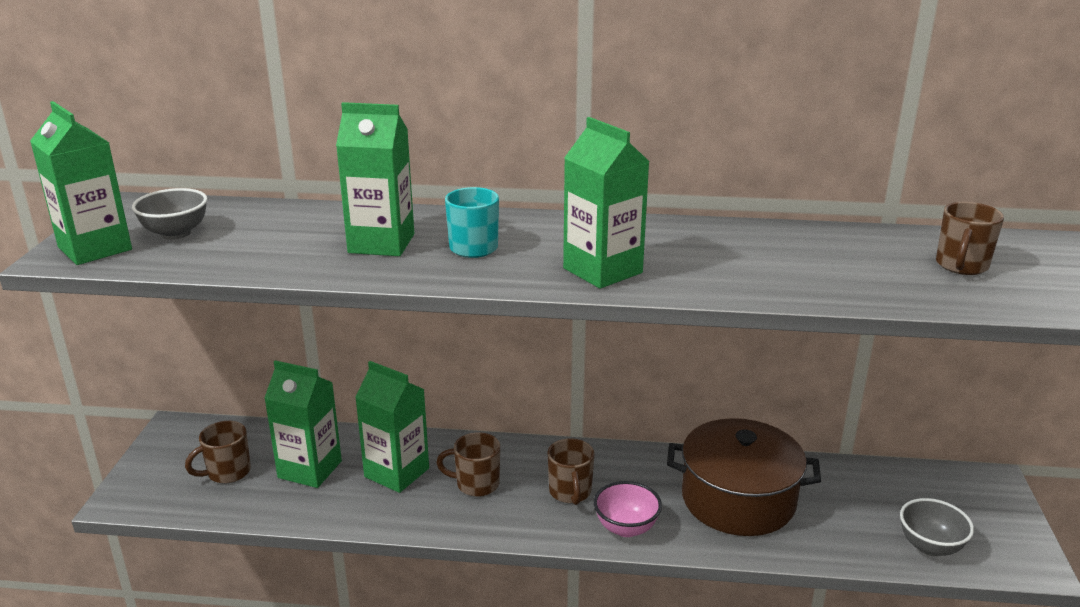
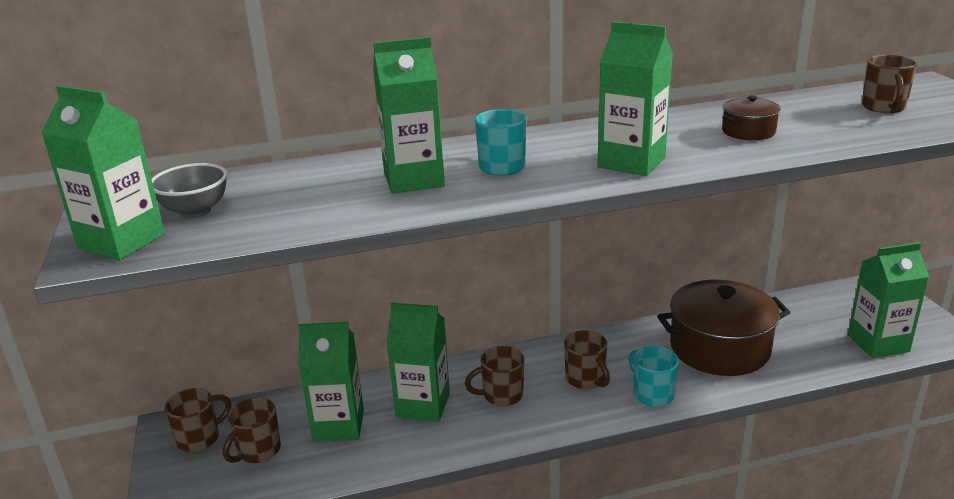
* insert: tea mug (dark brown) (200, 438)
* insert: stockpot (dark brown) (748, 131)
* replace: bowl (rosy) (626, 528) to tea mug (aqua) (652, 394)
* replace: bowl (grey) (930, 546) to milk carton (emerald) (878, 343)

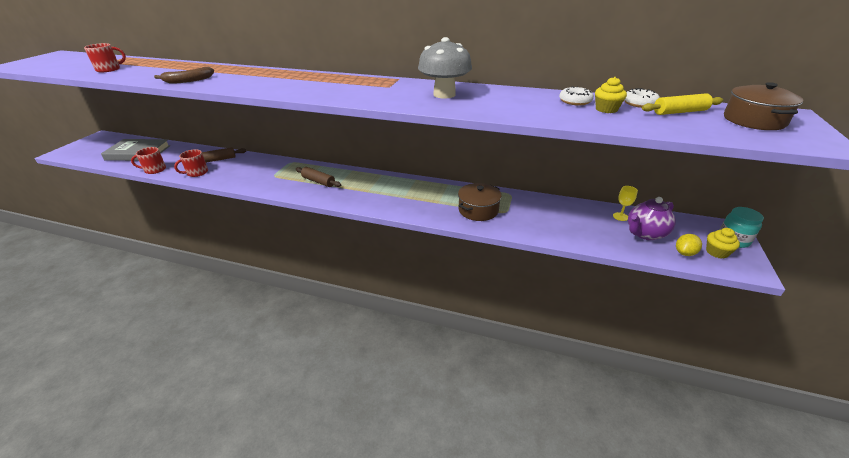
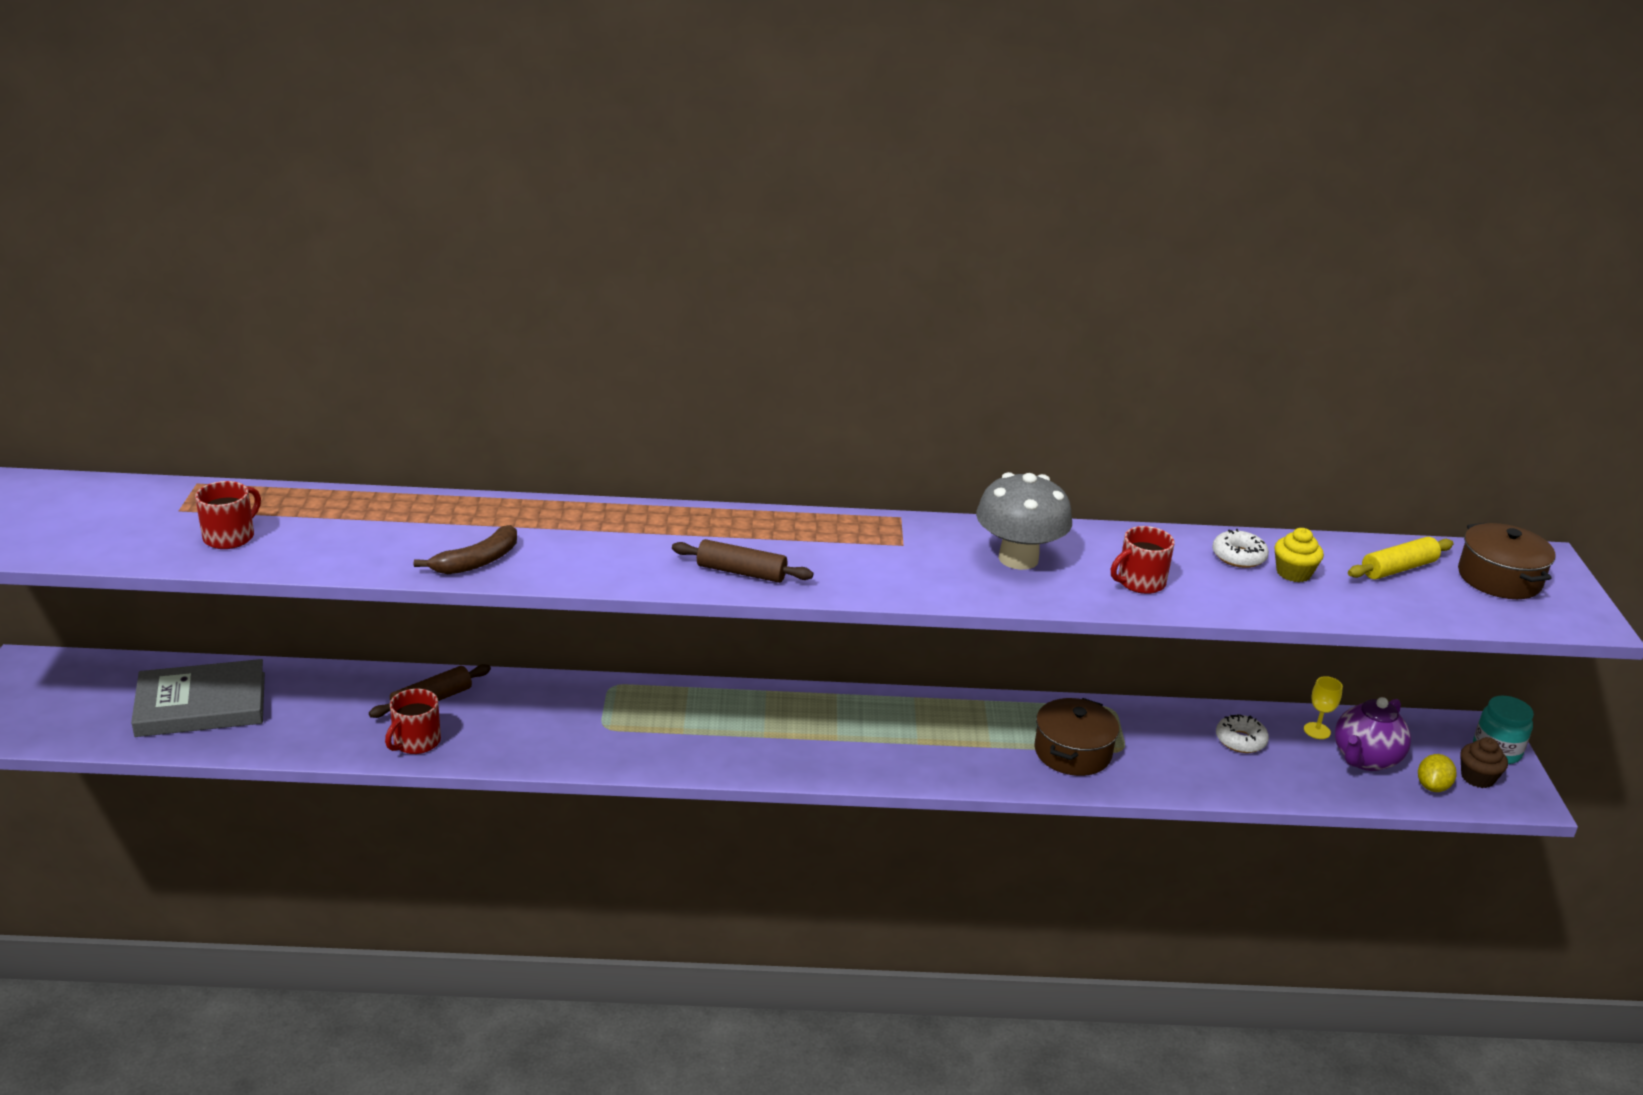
* move: tea mug (scarlet) (154, 170) to (1140, 582)
* move: rolling pin (dark brown) (318, 181) to (741, 572)
* move: glazed donut (snow-white) (639, 103) to (1240, 740)
* recolor: muffin (golden) (717, 252) to muffin (dark brown) (1477, 778)

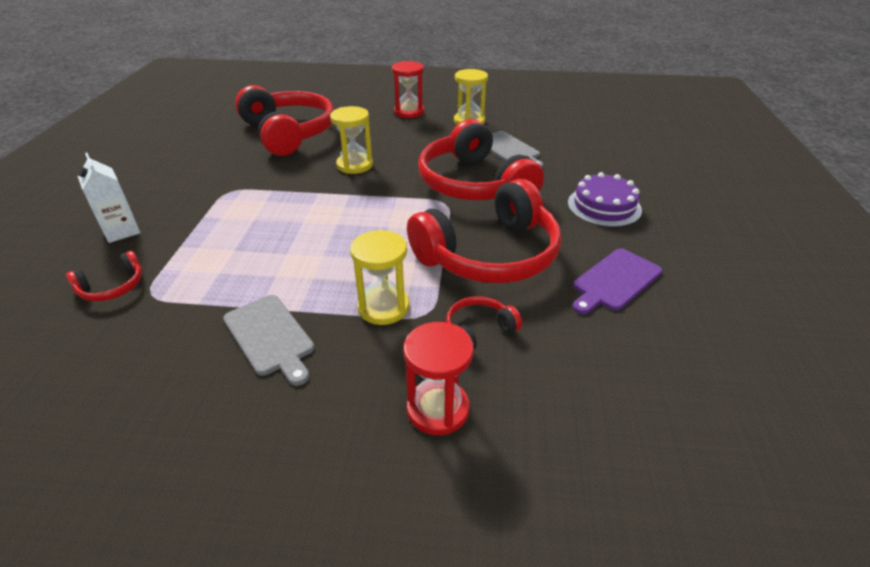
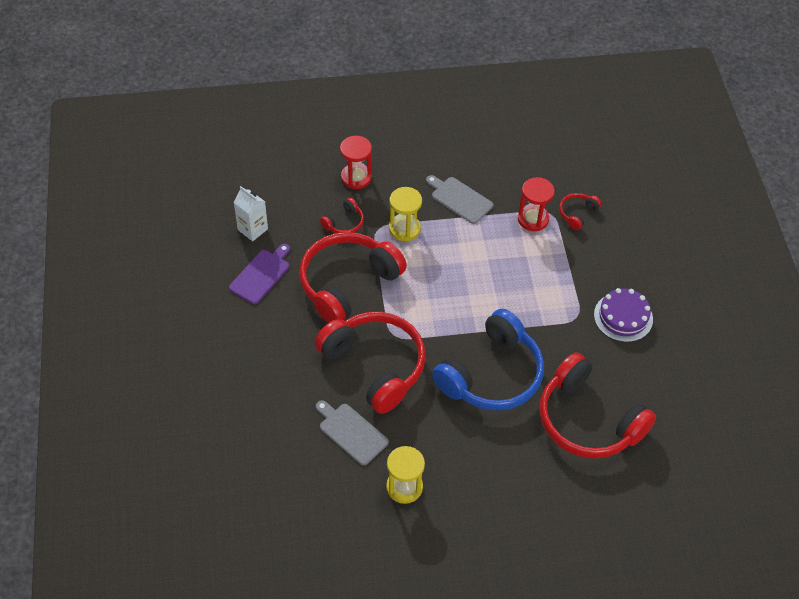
* move: milk carton (snow-white) (121, 231) to (252, 229)
* move: sand timer (scarlet) (409, 112) to (533, 219)
* move: cake (purple) (604, 206) to (623, 317)
* replace: sand timer (golden) (354, 165) to over-ear headphones (royal blue) (491, 375)

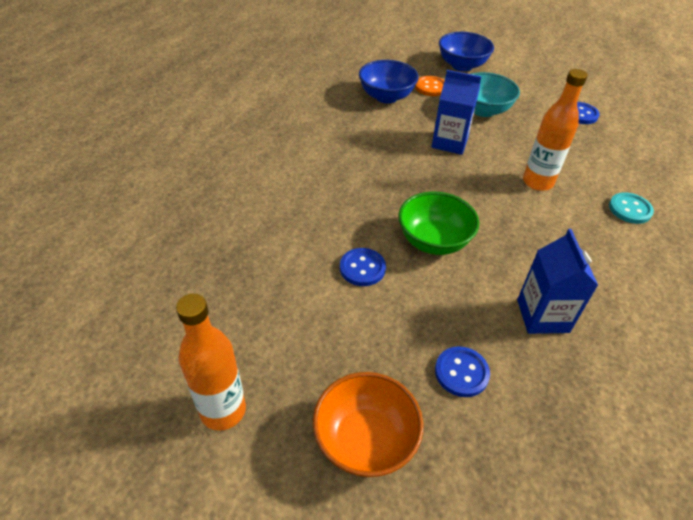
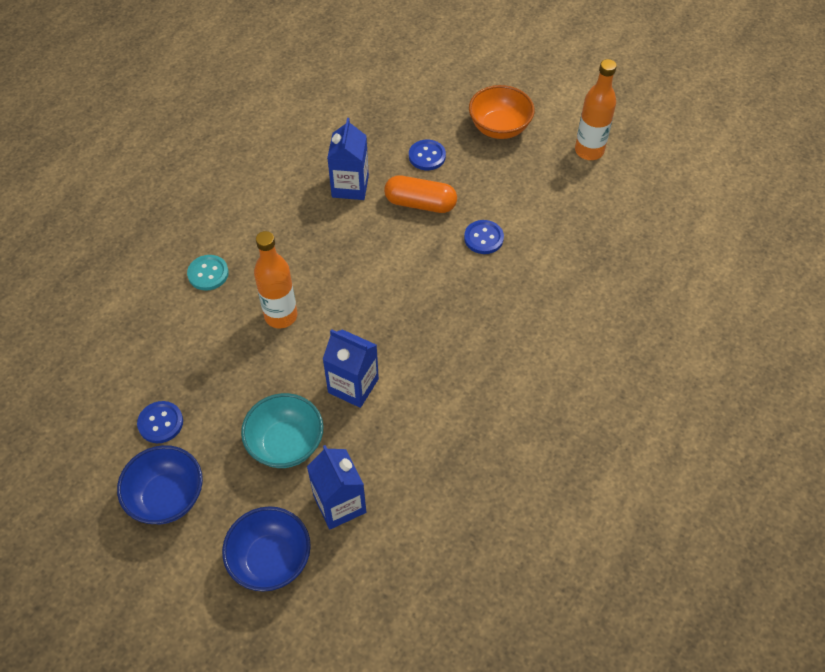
* delete: bowl (emerald) (433, 241)
* insert: pill (bright orange) (420, 203)
* move: bowl (royal blue) (386, 97) to (167, 497)
* replace: button (bright orange) (430, 87) to milk carton (royal blue) (339, 504)

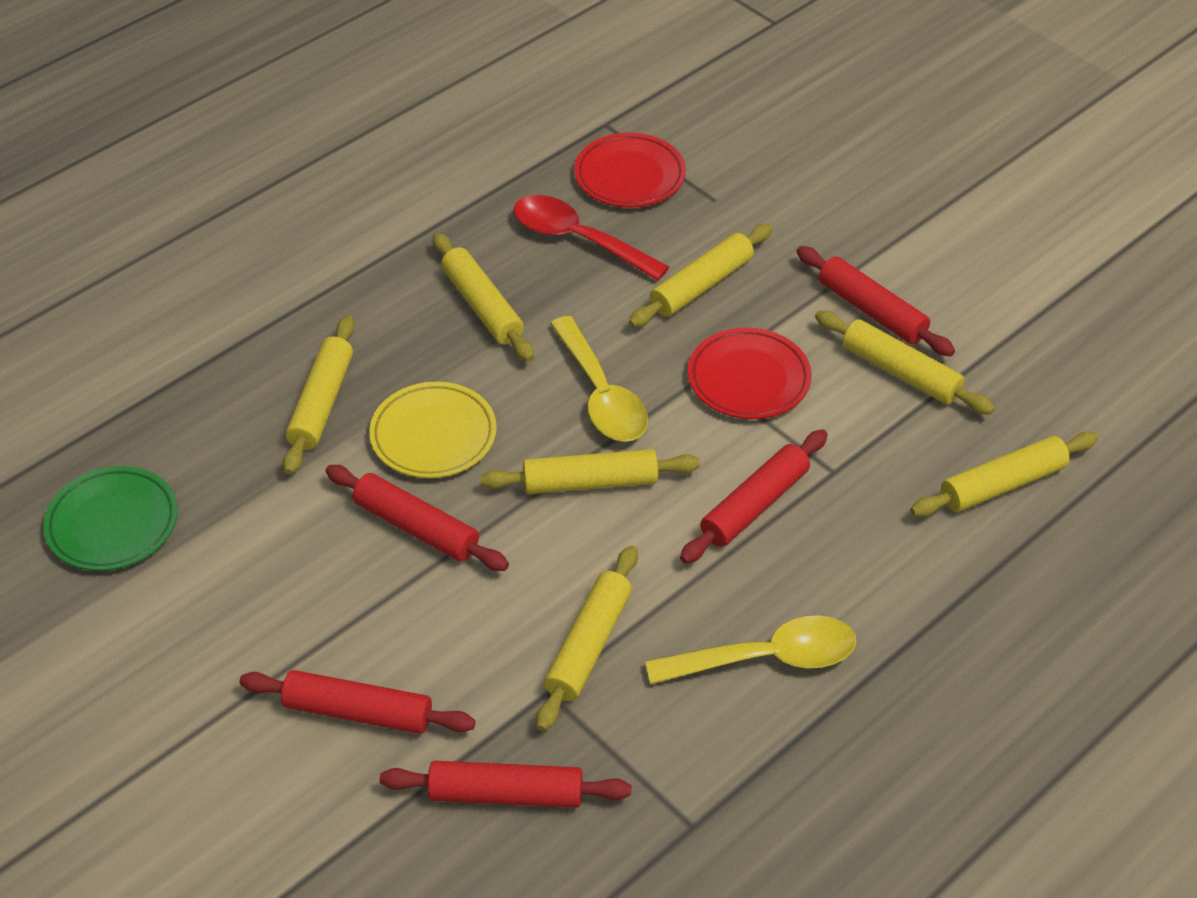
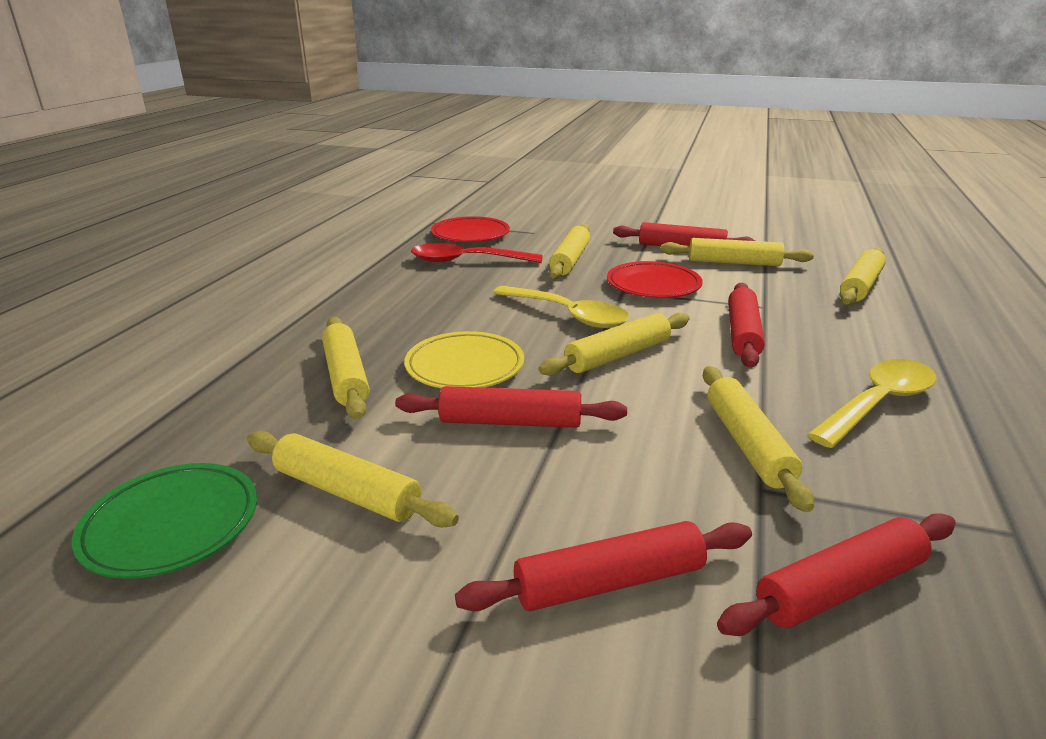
* move: rolling pin (golden) (482, 306) to (347, 492)

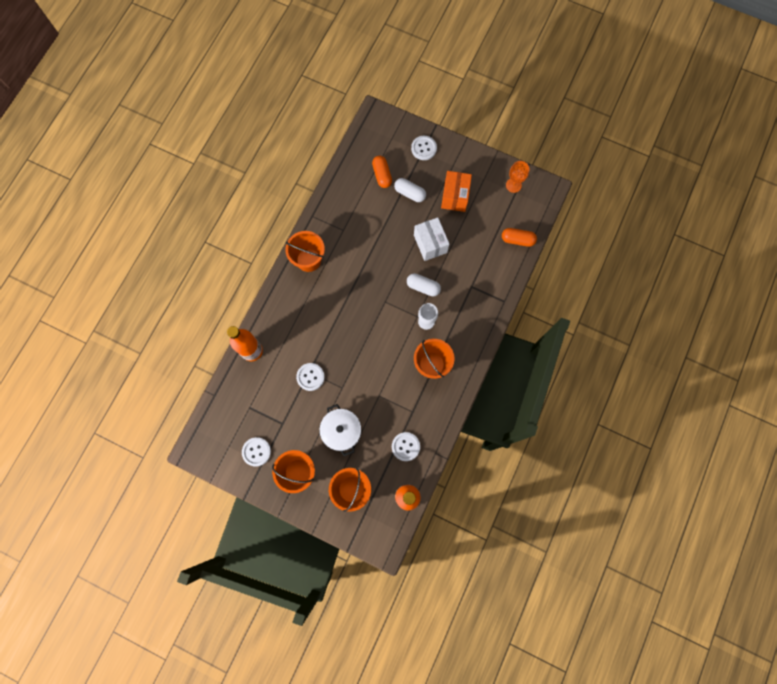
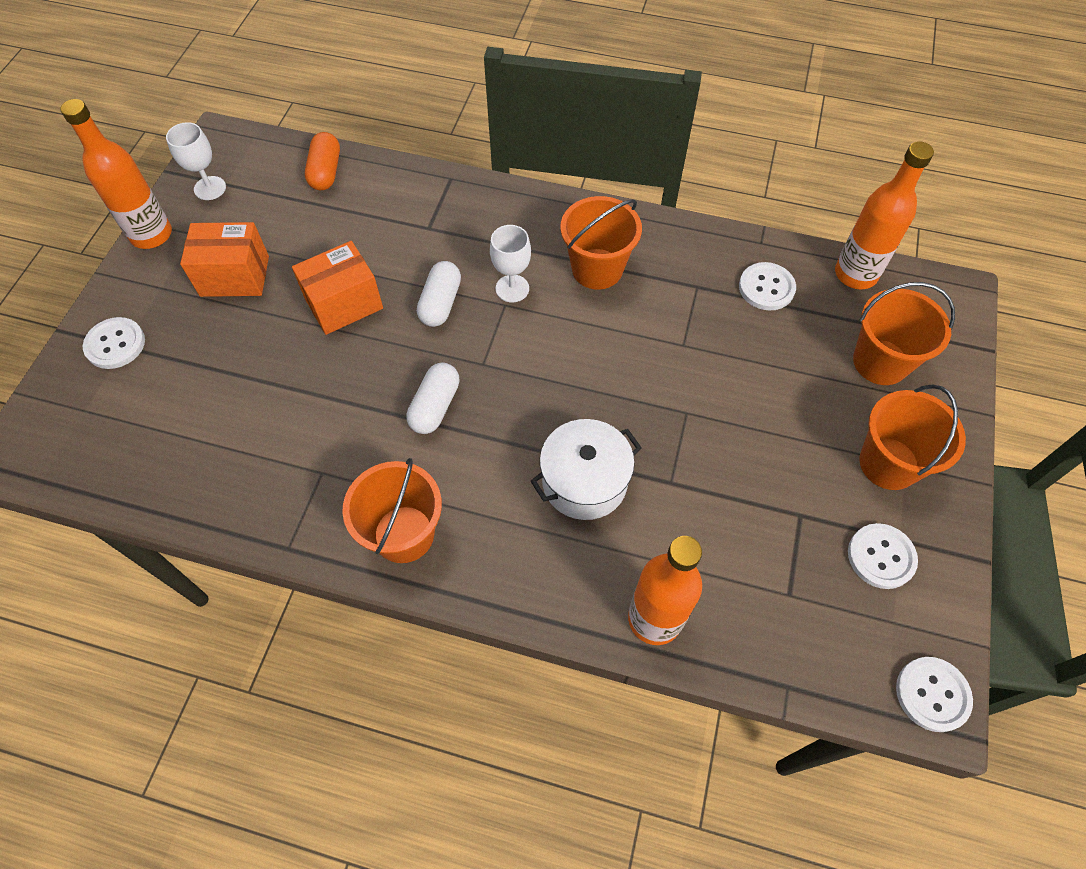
* delete: pill (bright orange) (382, 175)
* insert: bottle (bright orange) (151, 235)
* move: button (snow-white) (310, 377) to (932, 694)
* move: stockpot (snow-white) (342, 431) to (584, 481)
* move: pill (snow-white) (410, 193) to (435, 406)
* recolor: box (snow-white) (430, 244) to box (bright orange) (344, 303)
* recolor: goblet (bright orange) (513, 185) to goblet (snow-white) (210, 188)

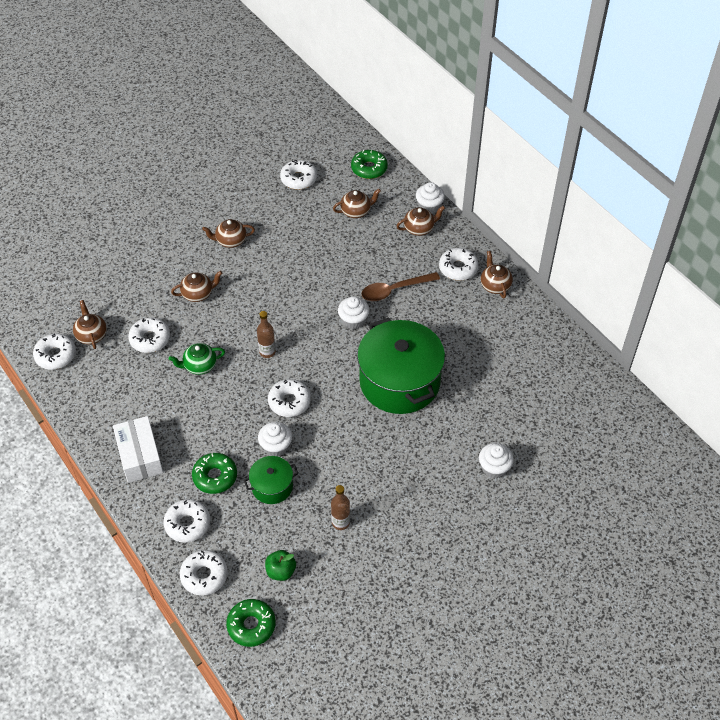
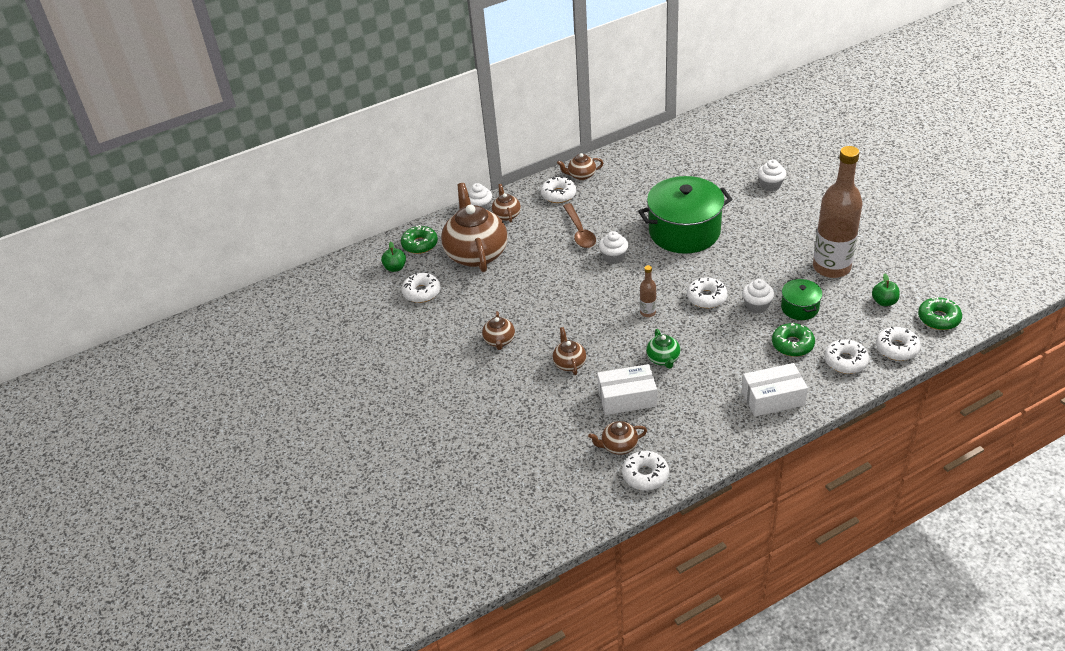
* insert: toy apple (emerald) (395, 268)
* replace: glazed donut (snow-white) (150, 339) to box (snow-white) (627, 398)
* resize: bottle (dark brown) (340, 522) = (831, 267) x2.42
* resize: china teapot (dark brown) (356, 211) = (476, 253) x2.18

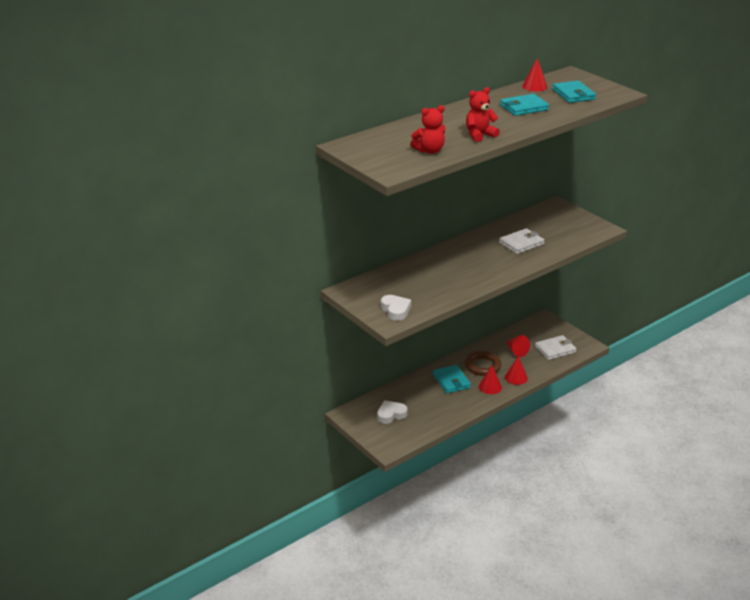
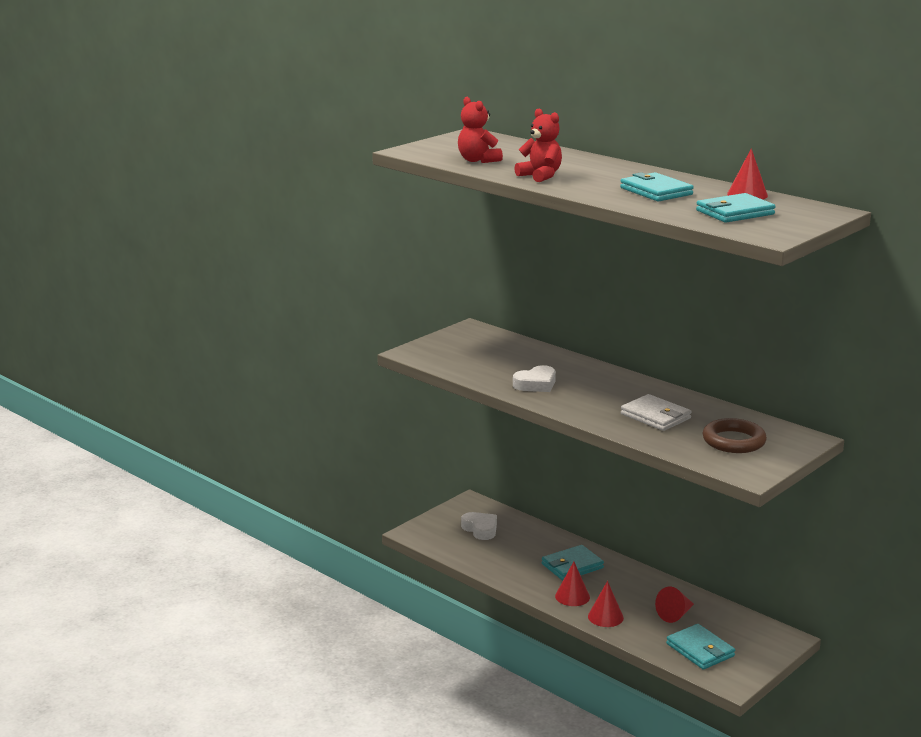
* move: heart (snow-white) (395, 310) to (536, 384)
* move: ring (dark brown) (482, 366) to (733, 441)
* recolor: billfold (snow-white) (555, 349) to billfold (aqua) (700, 650)

